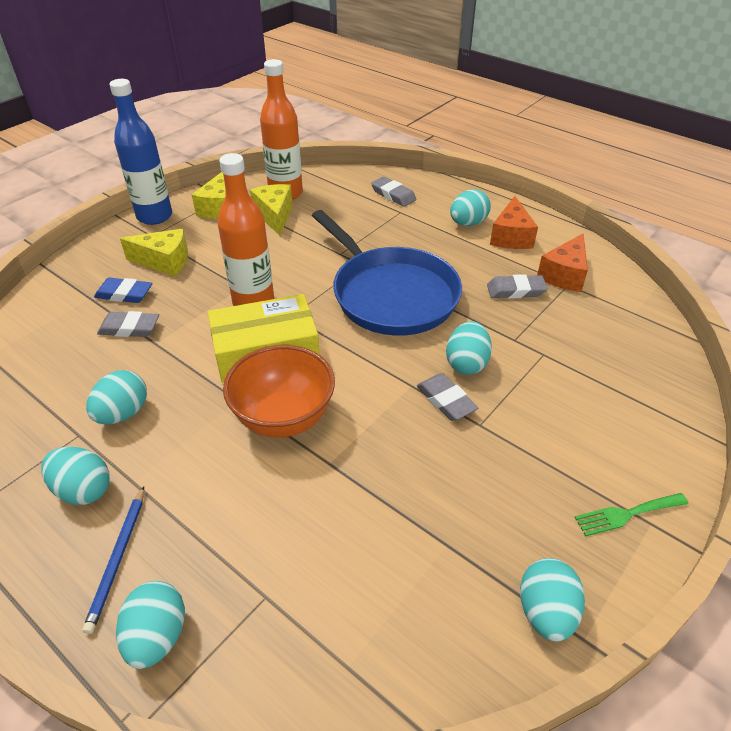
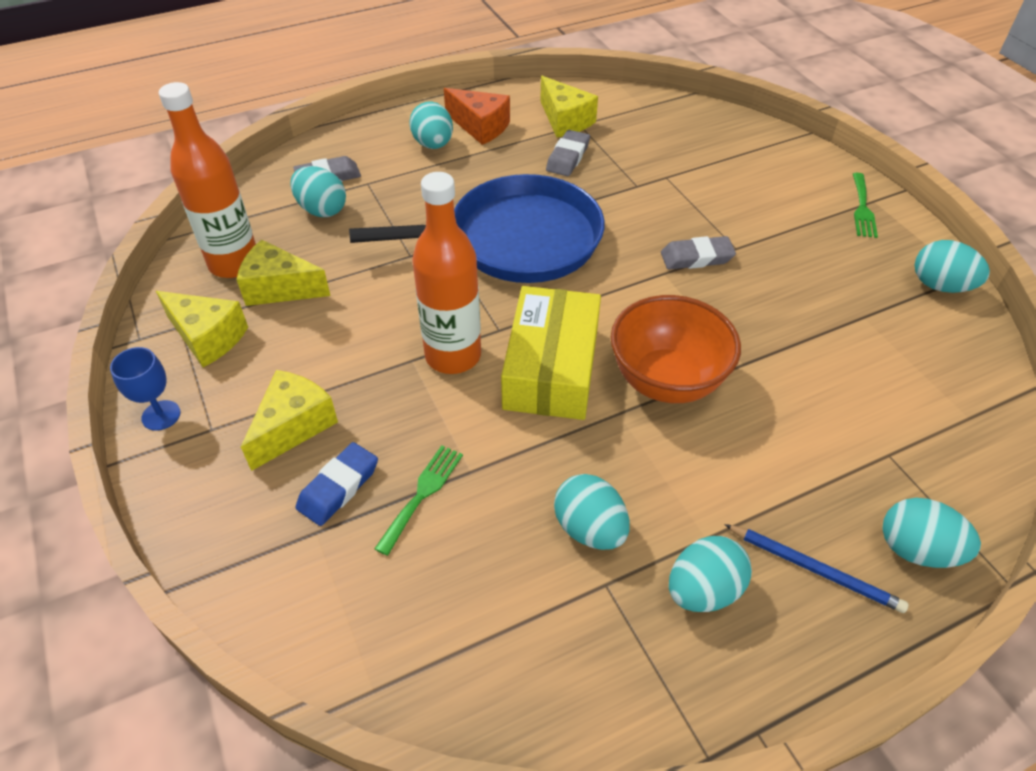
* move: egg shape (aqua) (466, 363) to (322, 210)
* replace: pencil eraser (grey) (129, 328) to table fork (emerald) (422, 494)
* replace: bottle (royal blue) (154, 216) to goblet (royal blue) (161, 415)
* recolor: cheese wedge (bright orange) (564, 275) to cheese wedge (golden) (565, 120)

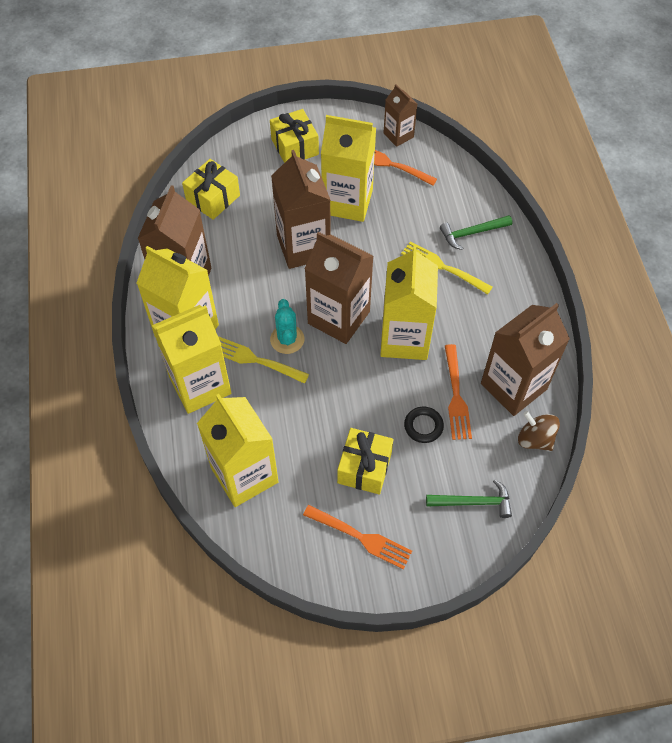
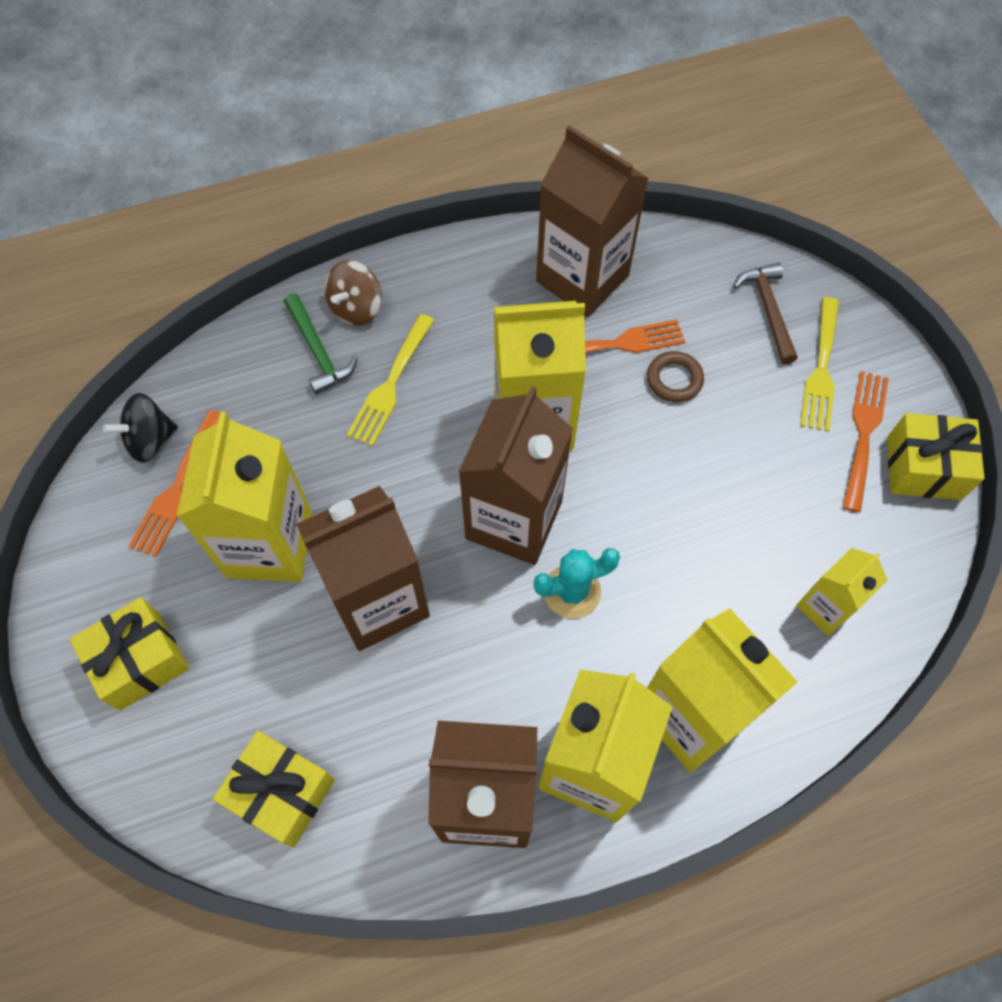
* delete: milk carton (dark brown) (398, 135)
* insert: whirligig (jet-black) (150, 440)
* move: table fork (golden) (256, 360) to (821, 368)
* move: wrapped gift (golden) (364, 467) to (923, 468)
* move: whirligig (dark brown) (535, 439) to (356, 308)
* recolor: ring (jet-black) (423, 426) to ring (dark brown) (674, 379)
* recolor: hammer (emerald) (473, 502) to hammer (dark brown) (768, 310)
* resize: milk carton (golden) (244, 475) = (825, 607) x0.54

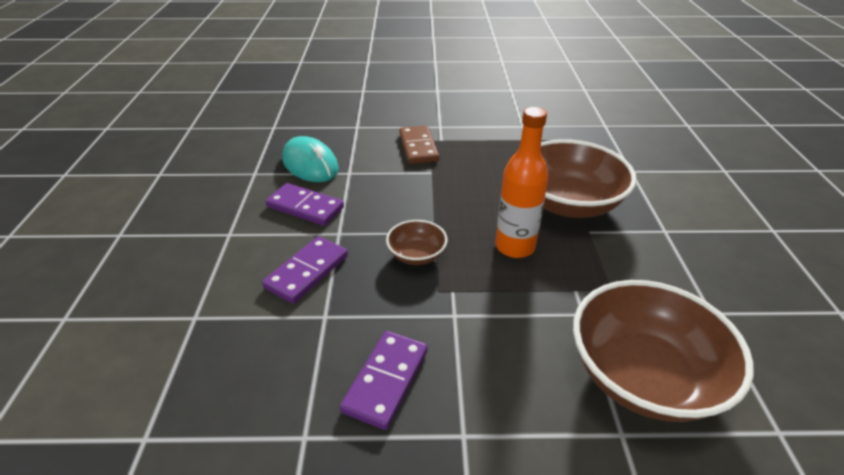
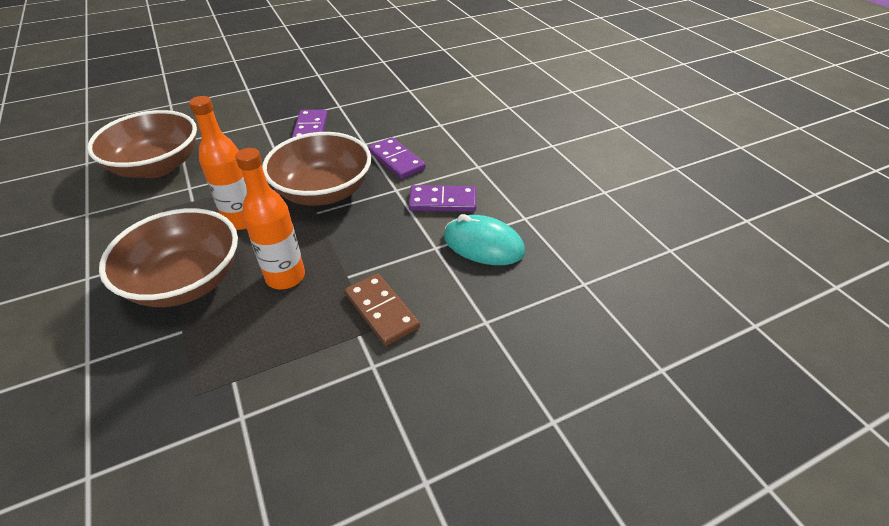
* insert: bottle (bright orange) (285, 277)
* rotate: domino (purple) (307, 272) = (396, 160) 45 degrees counterclockwise
* resize: bowl (dark brown) (416, 255) = (323, 191) x2.10

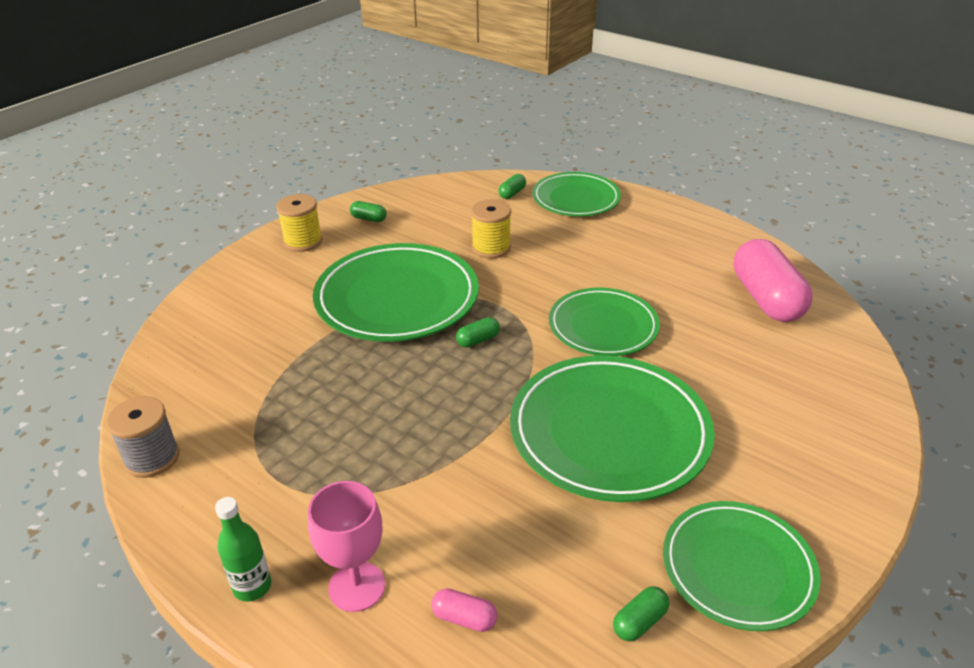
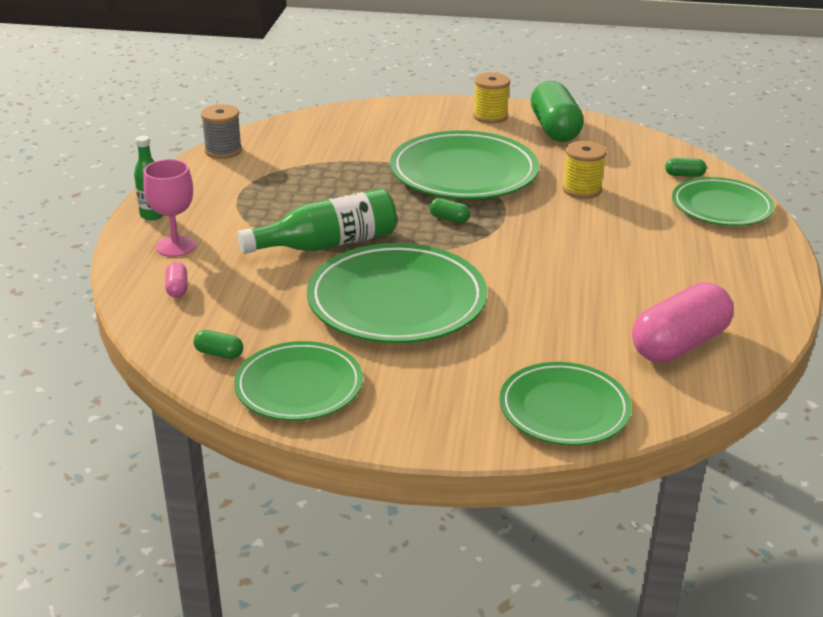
* insert: bottle (emerald) (327, 244)
* move: dinner plate (emerald) (603, 326) to (564, 409)
* resize: pill (emerald) (368, 219) = (554, 129) x2.40

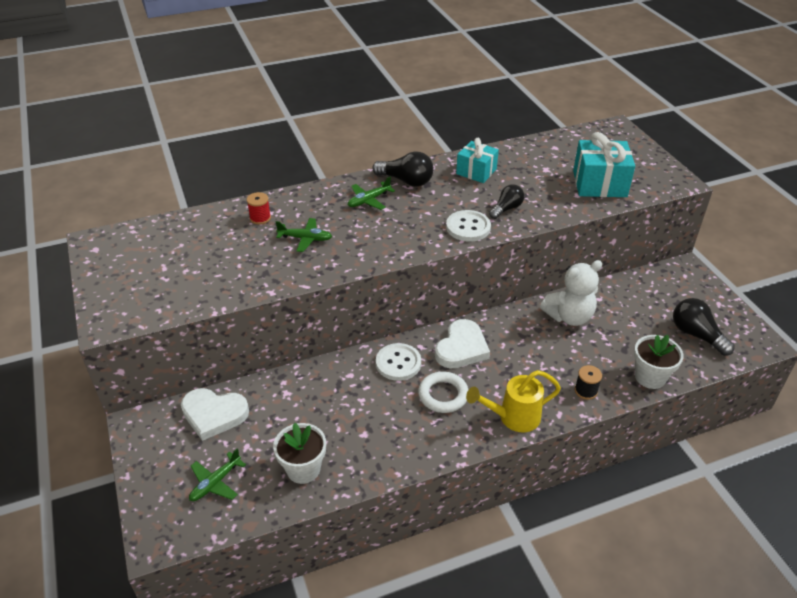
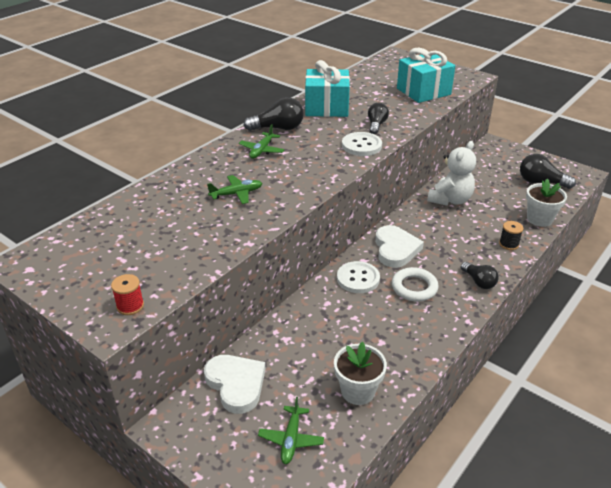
* move: spool (scarlet) (260, 218) to (130, 306)
* replace: sprinkling can (golden) (513, 417) to lightbulb (jet-black) (478, 282)
* rotate: heart (snow-white) (214, 414) = (236, 384) 105 degrees counterclockwise
* resize: wrapped gift (aqua) (476, 171) = (326, 107) x1.51

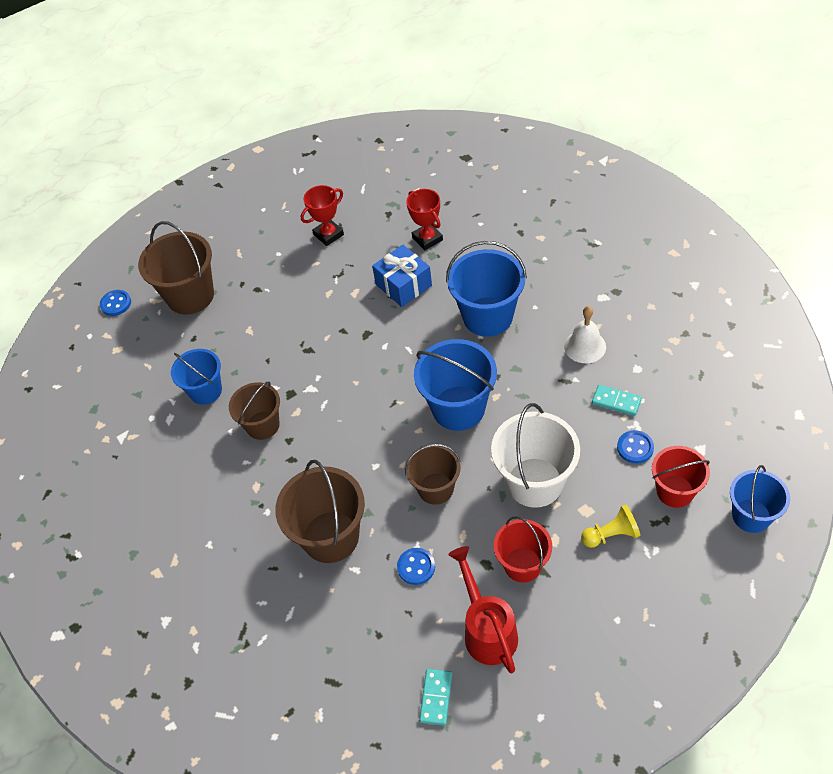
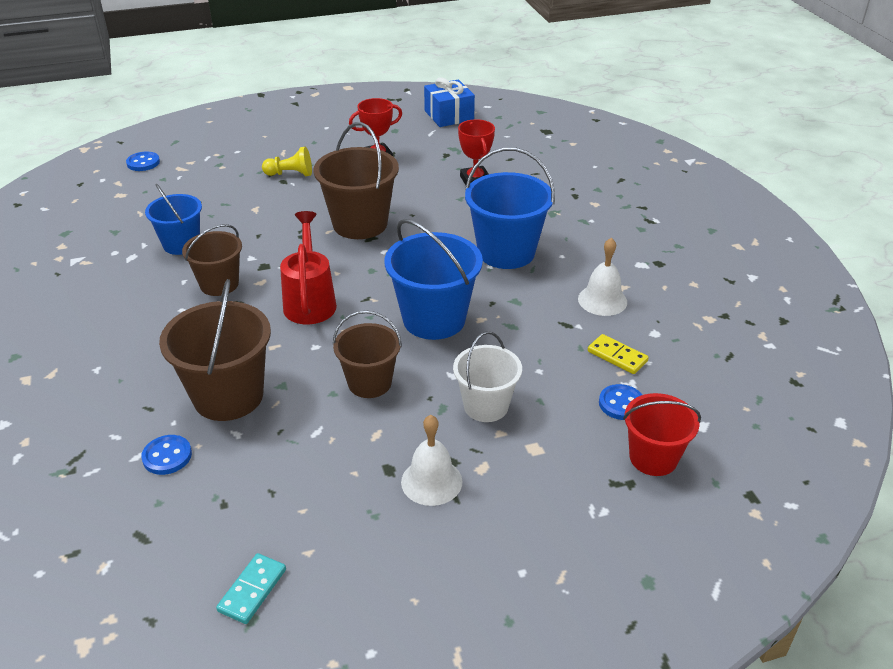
* delete: pail (royal blue) (751, 516)
* move: pail (dark brown) (190, 296) to (360, 224)
* move: wrapped gift (royal blue) (403, 285) to (449, 115)
* move: button (royal blue) (416, 567) to (167, 456)
* move: sprinkling can (scarlet) (487, 630) to (310, 301)
* move: chess pawn (golden) (611, 534) to (290, 174)
* replace: pail (scarlet) (522, 564) to hand bell (snow-white) (431, 481)
* recolor: domino (aqua) (616, 401) to domino (golden) (617, 356)
* resize: pail (snow-white) (534, 482) = (486, 406) x0.64

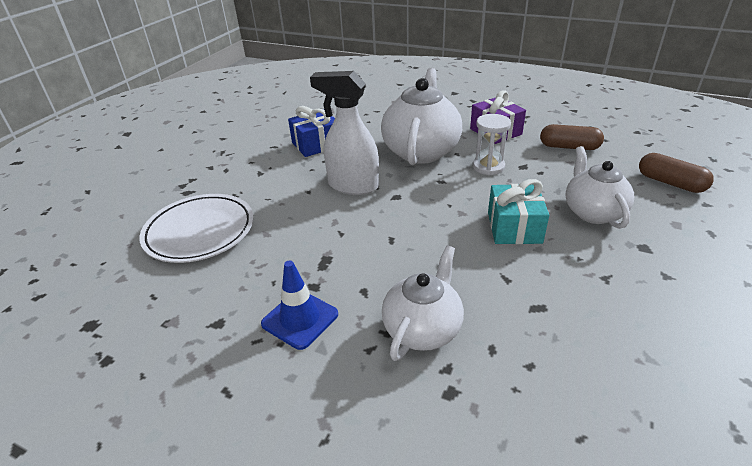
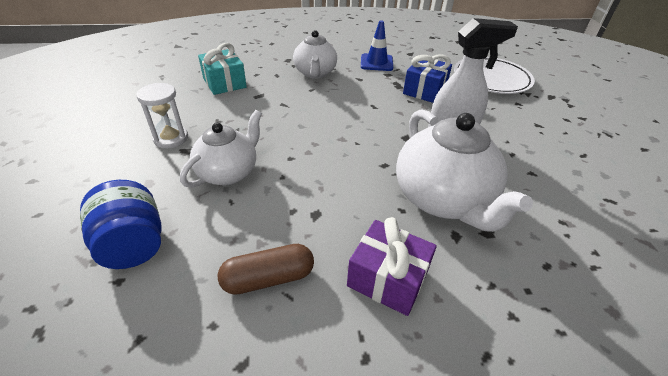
* move: wrapped gift (royal blue) (316, 144) to (424, 90)
* move: sand timer (snow-white) (488, 167) to (171, 138)
* move: wrapped gift (aqua) (514, 227) to (224, 83)
* replace: pill (dark brown) (670, 183) to jam jar (royal blue) (133, 244)
* rotate: china teapot (snow-white) (592, 212) = (229, 172) 105 degrees counterclockwise

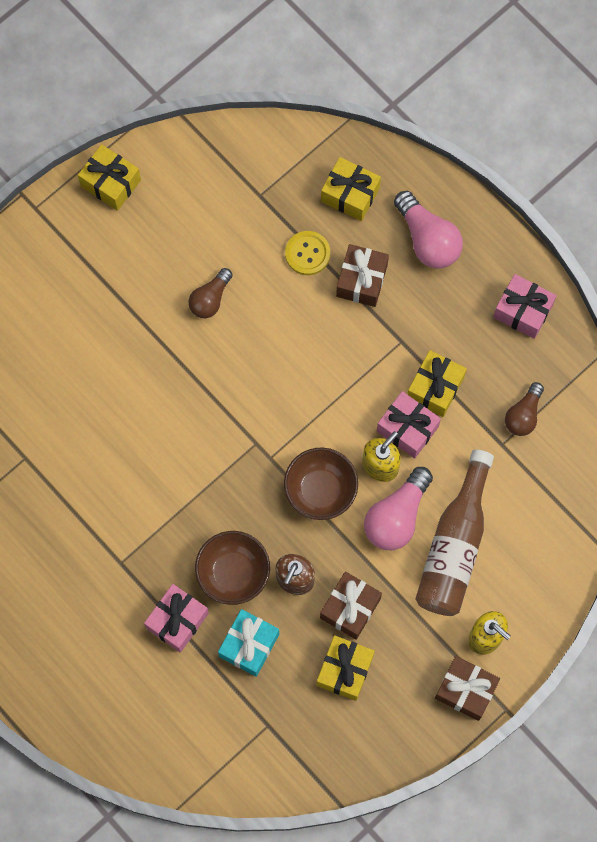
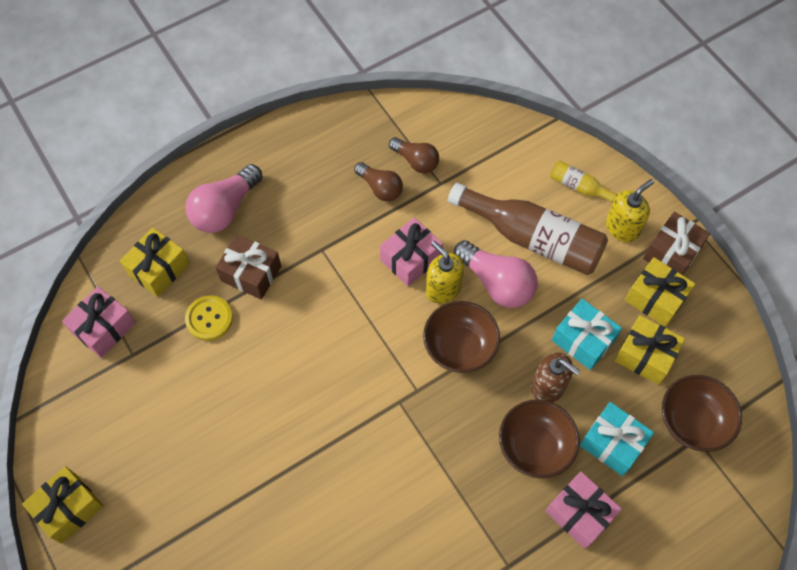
* insert: bottle (golden) (579, 187)
* insert: bowl (dark brown) (692, 422)
* move: lightbulb (dark brown) (210, 299) to (380, 188)
* move: wrapped gift (golden) (435, 388) to (655, 298)
* move: wrapped gift (rosy) (523, 311) to (104, 328)
* recolor: wrapped gift (dark brown) (350, 608) to wrapped gift (aqua) (583, 340)
* rotate: lightbulb (rosy) (427, 239) = (225, 209) 150 degrees clockwise

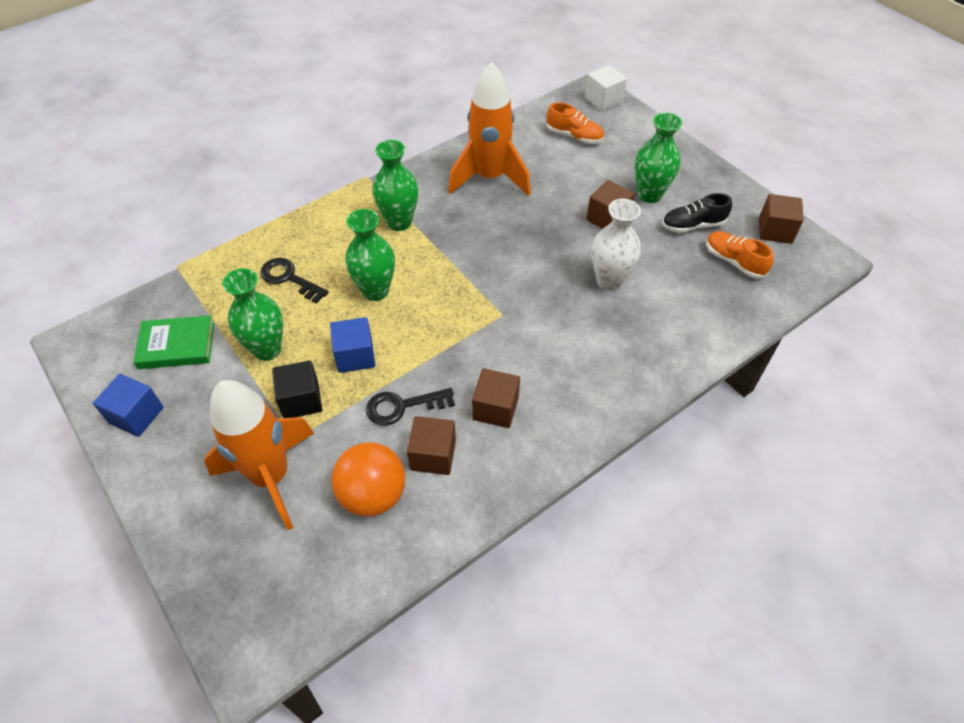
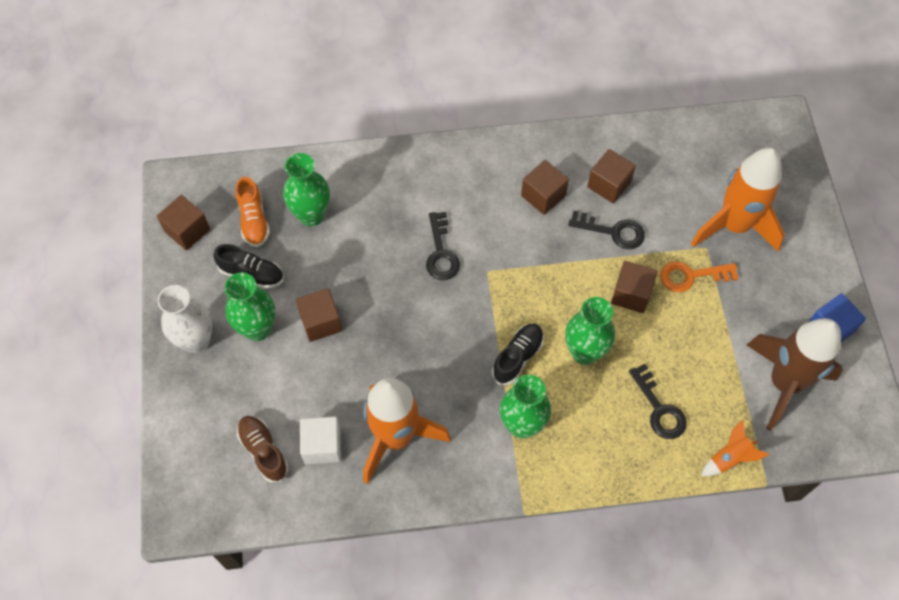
* delete: play ball (bright orange) (373, 494)
* insert: door key (jet-black) (441, 253)
* insert: sneaker (jet-black) (518, 357)
* insert: rocket (bright orange) (729, 458)
* move: vase (emerald) (267, 349) to (311, 215)
* move: solid cube (snow-white) (603, 100) to (322, 446)
* move: vase (snow-white) (609, 281) to (196, 340)
* replace: book (emerald) (177, 345) to rocket (dark brown) (784, 383)
* replace: solid cube (jet-black) (301, 400) to door key (bright orange) (691, 276)
* recolor: solid cube (royal blue) (355, 356) to solid cube (dark brown) (631, 294)
* recolor: sneaker (bright orange) (574, 136) to sneaker (dark brown) (263, 451)

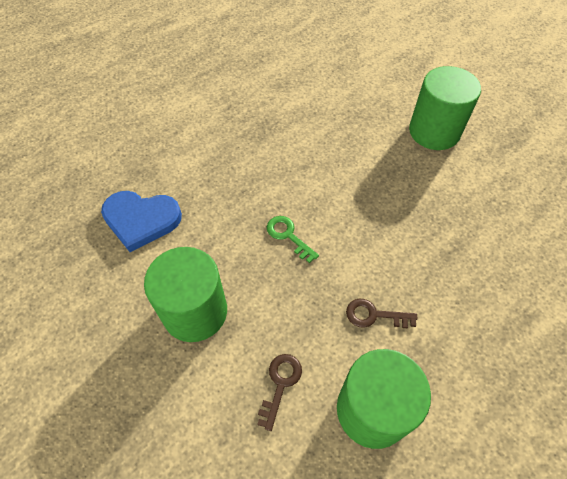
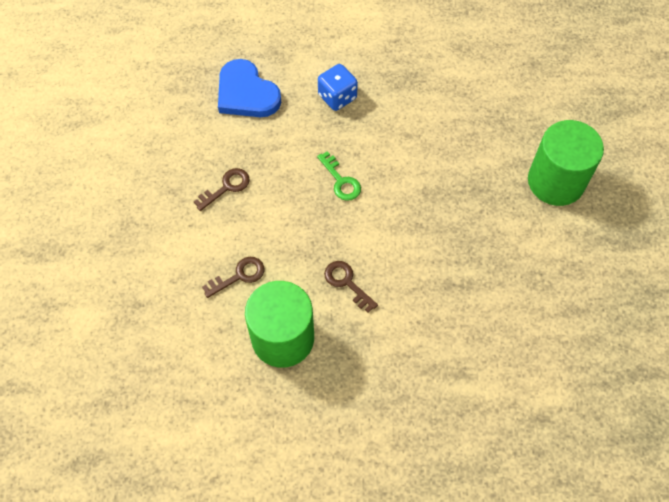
* insert: game die (royal blue) (337, 97)
* replace: cylinder (emerald) (195, 311) to door key (dark brown) (226, 187)
* rotate: door key (emerald) (288, 236) = (341, 181) 150 degrees clockwise

